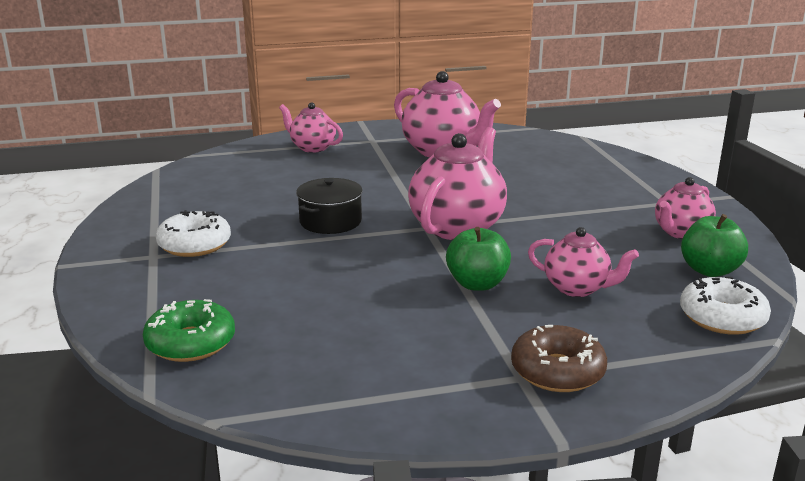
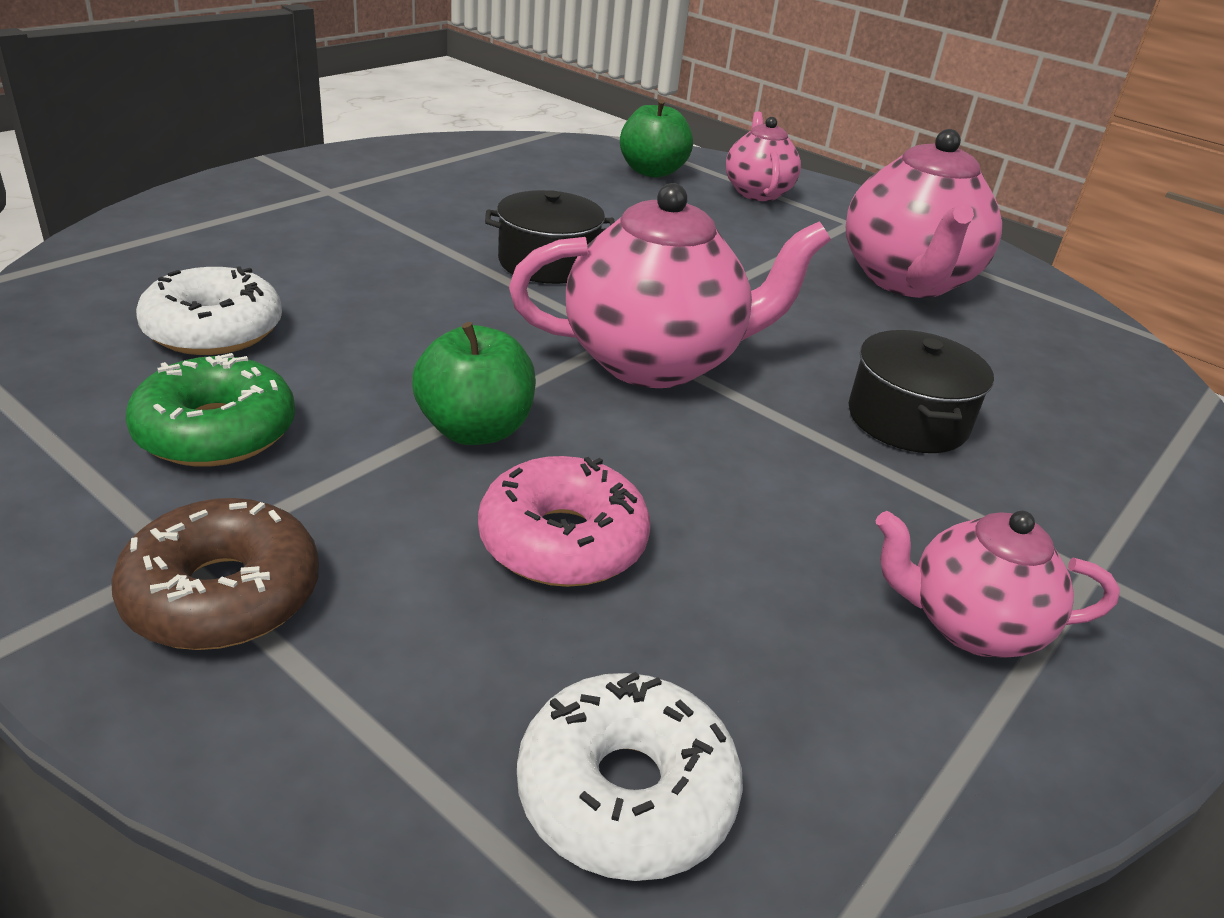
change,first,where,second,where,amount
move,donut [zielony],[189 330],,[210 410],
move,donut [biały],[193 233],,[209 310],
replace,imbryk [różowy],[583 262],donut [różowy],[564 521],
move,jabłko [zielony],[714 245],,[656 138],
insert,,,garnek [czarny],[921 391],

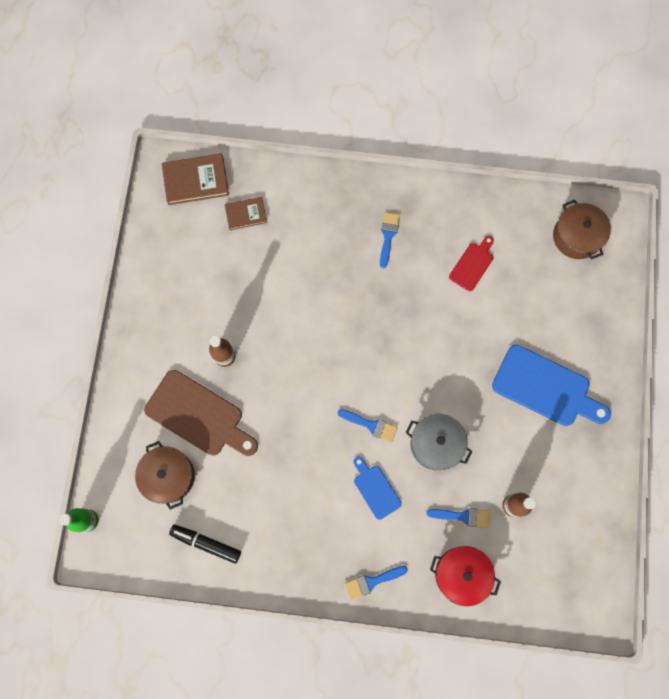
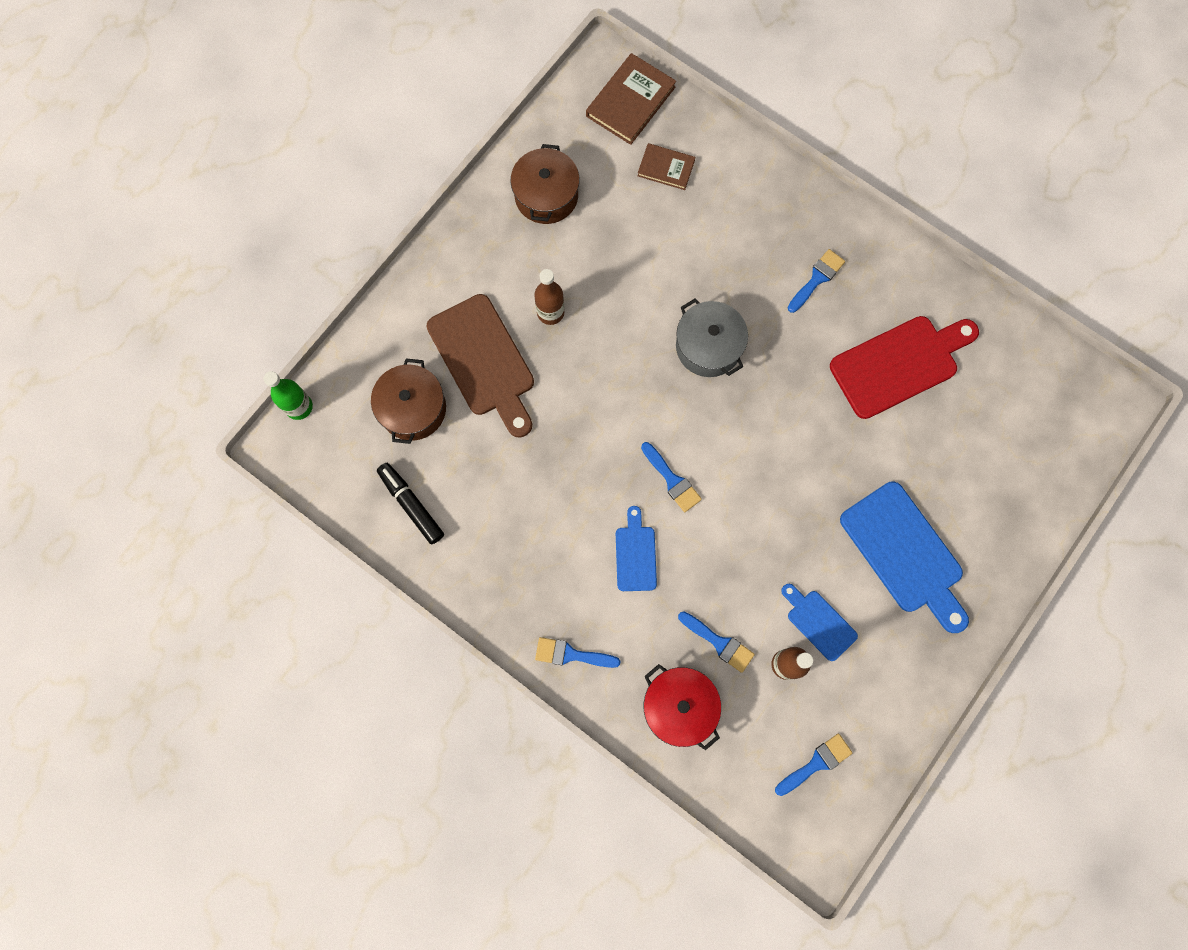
change,first,where,second,where,amount
rotate,książka [brązowy],[195 179],,[631 99],75 degrees counterclockwise
move,garnek [szary],[439 442],,[712 338],
resize,deska do krojenia [czerwony],[471 263],,[904 367],x1.86
move,garnek [brązowy],[582 229],,[545 184],
insert,,,pędzel [niebieski],[814 765],
insert,,,deska do krojenia [niebieski],[819 622],

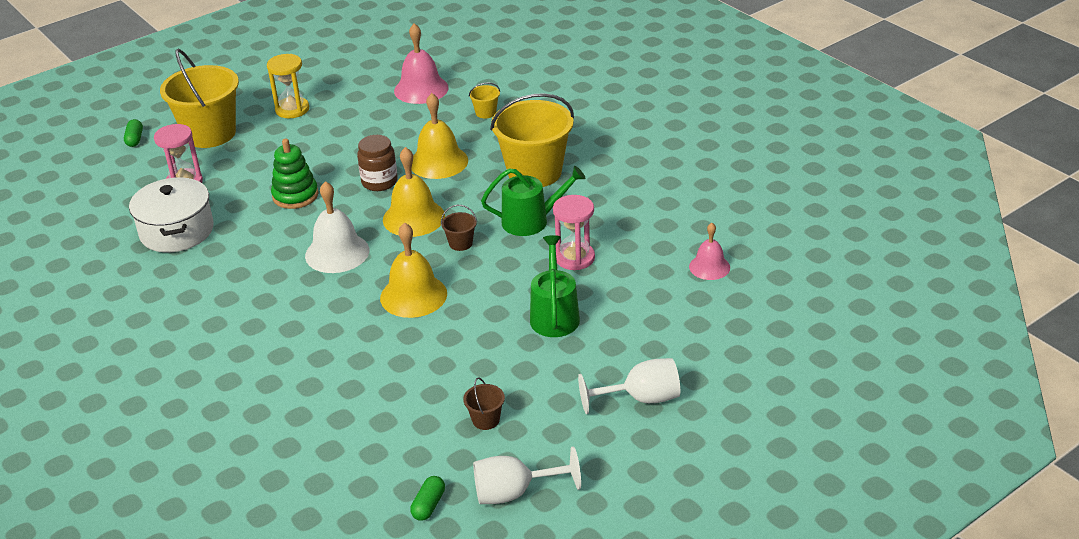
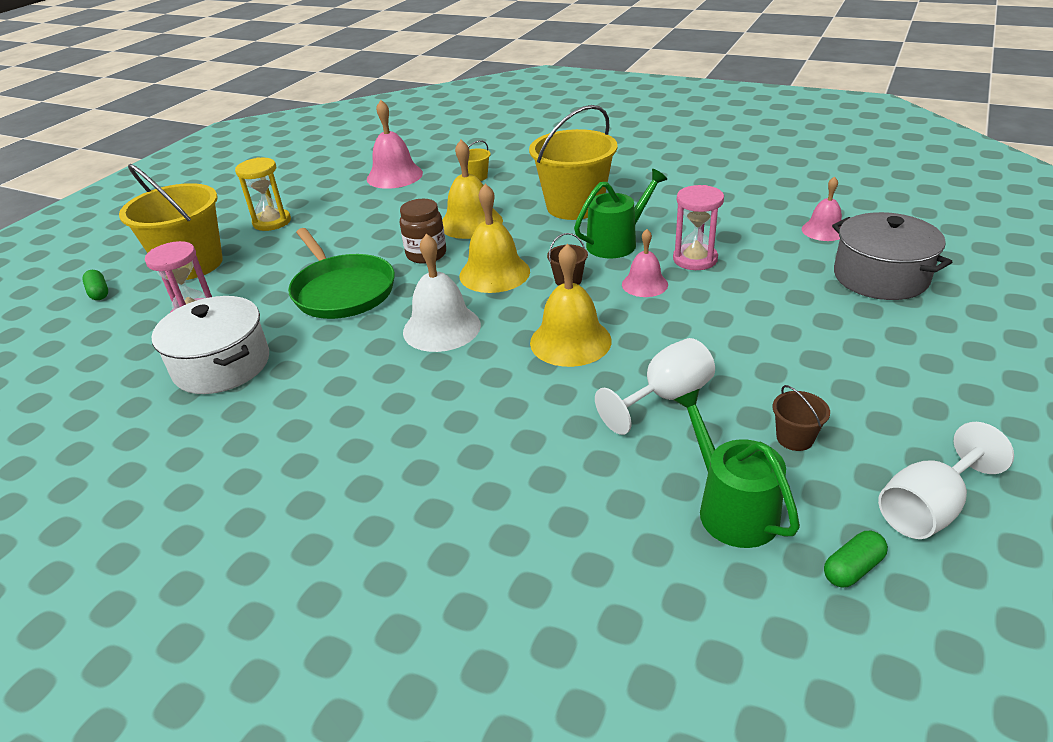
change,first,where,second,where,amount
replace,zabawka nakładanka [zielony],[294 173],patelnia [zielony],[341 273],
rotate,kapsułka [zielony],[427 498],,[856 559],60 degrees clockwise
move,konewka [zielony],[555 286],,[737 468],
move,kielich [biały],[629 386],,[655 386],
insert,,,dzwonek [różowy],[645 263],
insert,,,garnek [szary],[892 256],

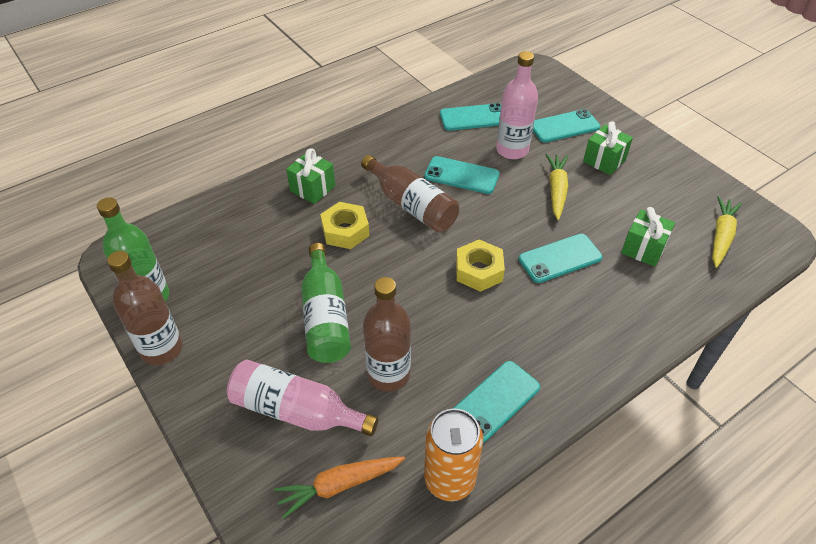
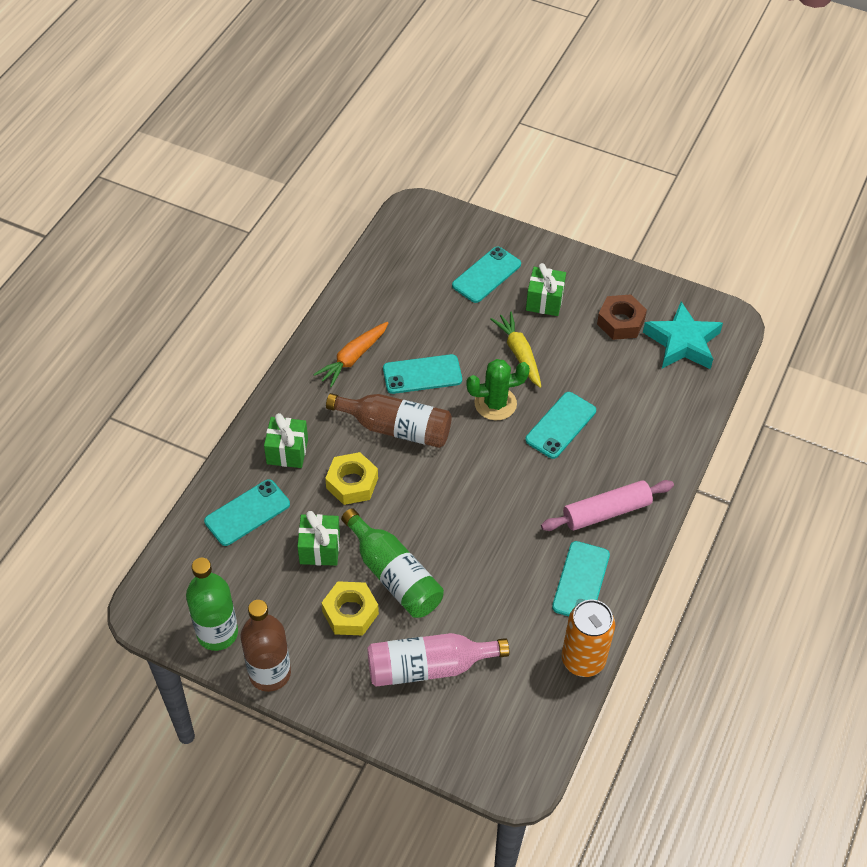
change,first,where,second,where,amount
move,marchewka [pomarańczowy],[339 488],,[350 354],
delete,butelka [brązowy],[387 334],,,
move,telefon [turkusowy],[470 117],,[247 512],
move,nakrętka [żółty],[480 265],,[350 608],
delete,butelka [różowy],[517 105],,,
move,prezent [zielony],[648 237],,[318 538],
replace,marchewka [żółty],[727 232],gwiazda [turkusowy],[683 335],
insert,,,kaktus [zielony],[498 389],
insert,,,wałek do ciasta [różowy],[607 505],
insert,,,nakrętka [brązowy],[622 317],

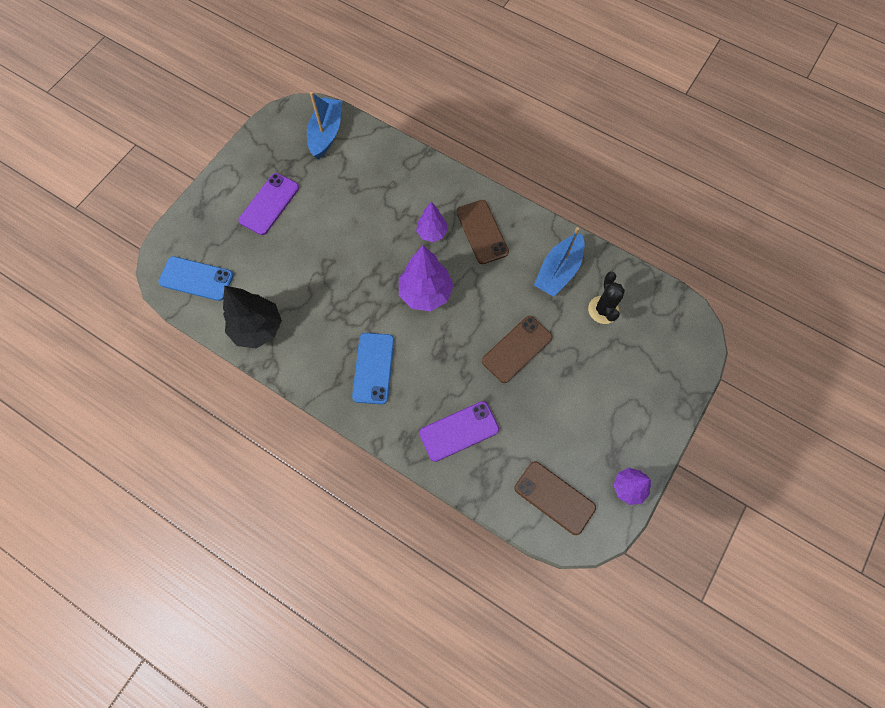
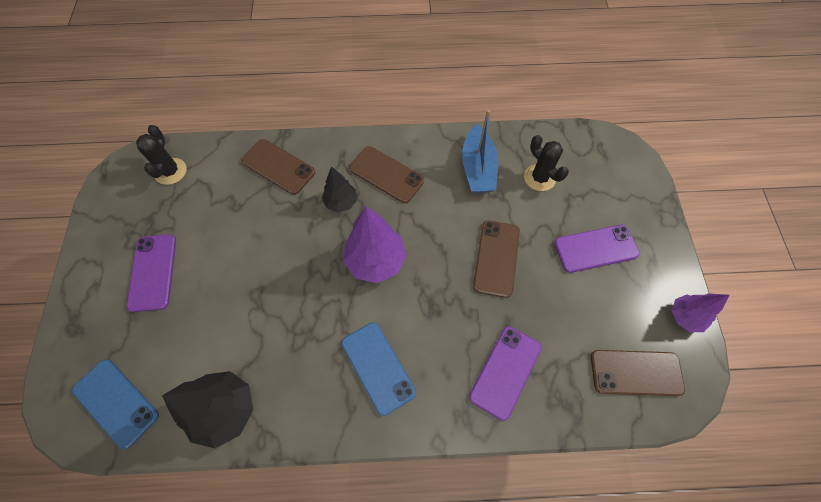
change,first,where,second,where,amount
rotate,telefon [niebieski],[196 278],,[115 404],60 degrees clockwise
replace,łódka [niebieski],[324 125],kaktus [czarny],[161 155],
recolor,drzewko [fioletowy],[432 222],drzewko [czarny],[339 189],
insert,,,telefon [brązowy],[278 167],
insert,,,telefon [fioletowy],[597 249],

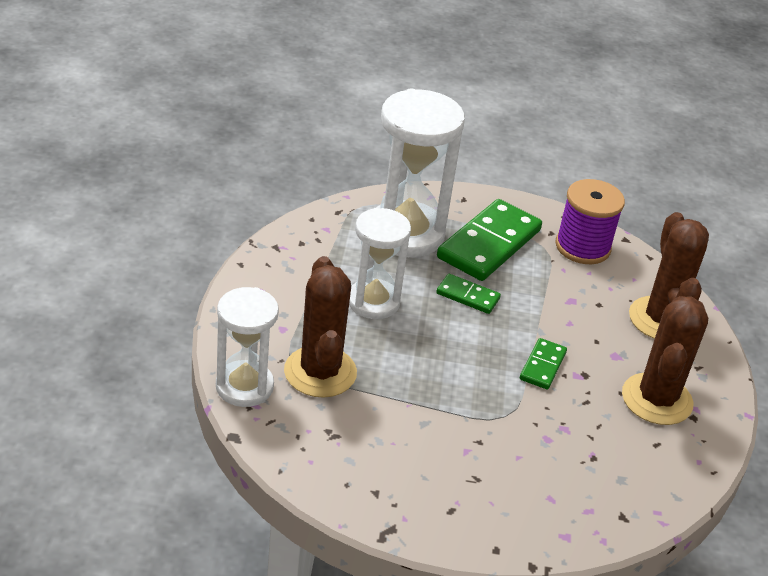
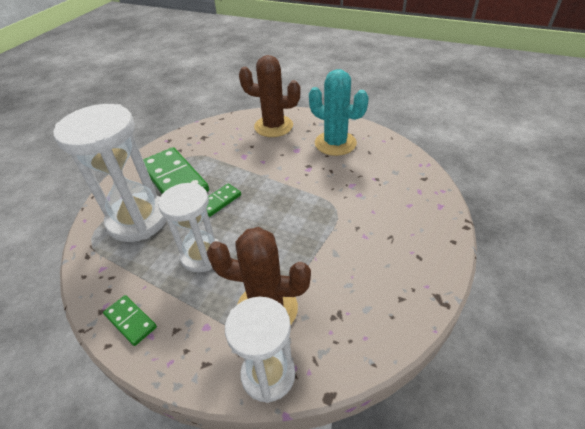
change,first,where,second,where,amount
move,kostka domina [zielony],[543 363],,[130 320],
delete,szpulka [fioletowy],[590 221],,,
recolor,kaktus [brązowy],[665 360],kaktus [turkusowy],[339 112],

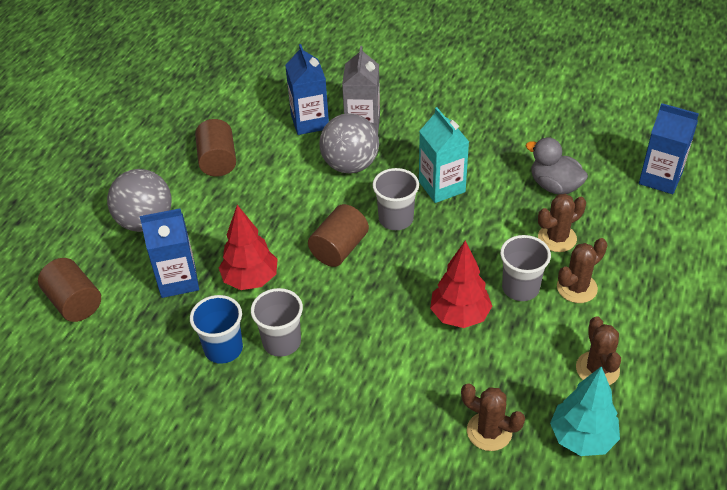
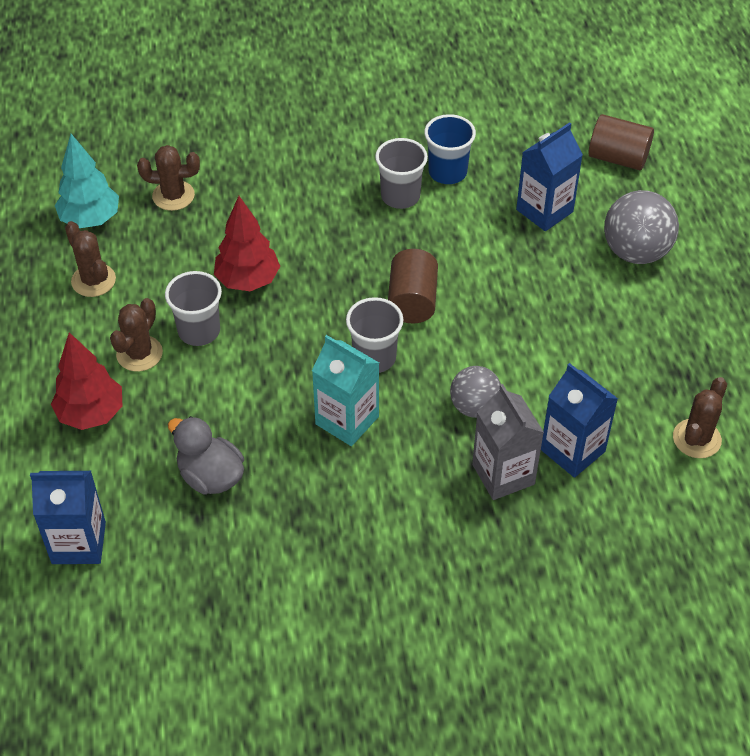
change,first,where,second,where,amount
delete,walec [brązowy],[215 148],,,
move,drzewko [czerwony],[248 247],,[87 381],
resize,piłka [szary],[349 143],,[475 392],x0.65
rotate,kaczka [szary],[557 165],,[206 455],150 degrees counterclockwise
move,kaktus [brązowy],[562 223],,[700 417],

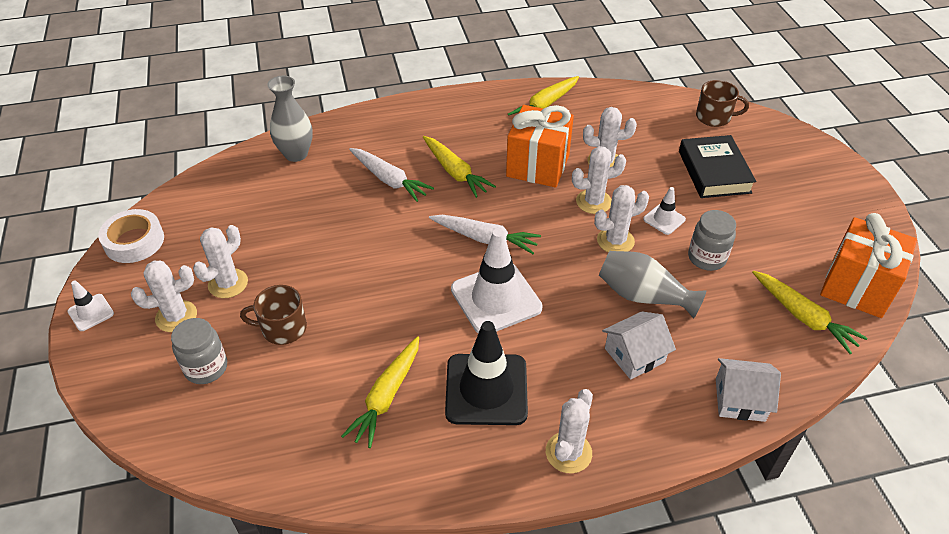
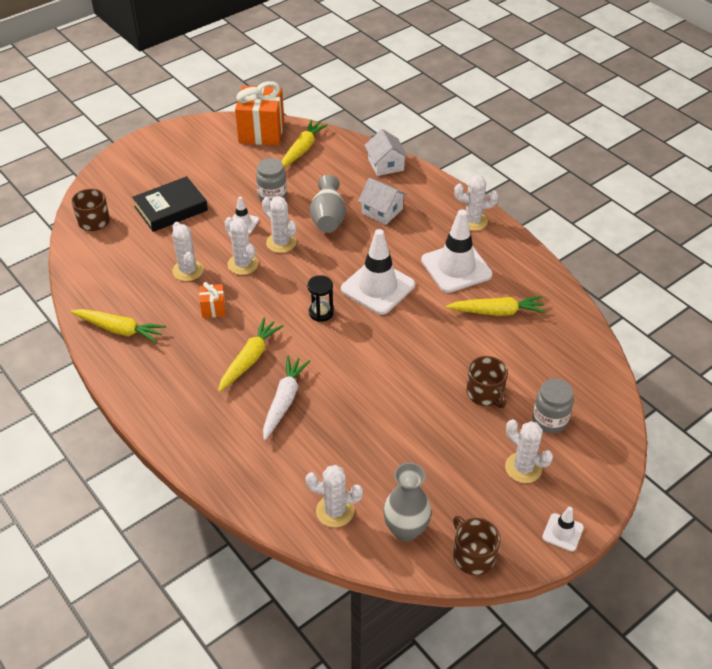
change,first,where,second,where,amount
replace,taśma klejąca [biały],[131 236],kubek [brązowy],[477 545],
move,kaktus [biały],[220 261],,[334 496],
move,wazon [szary],[290 119],,[407 502],
replace,marchewka [biały],[485 234],klepsydra [czarny],[320 298],
recolor,pachołek [czarny],[486 373],pachołek [biały],[456 251],
resize,prezent [pomarańczowy],[540 146],,[212 300],x0.47

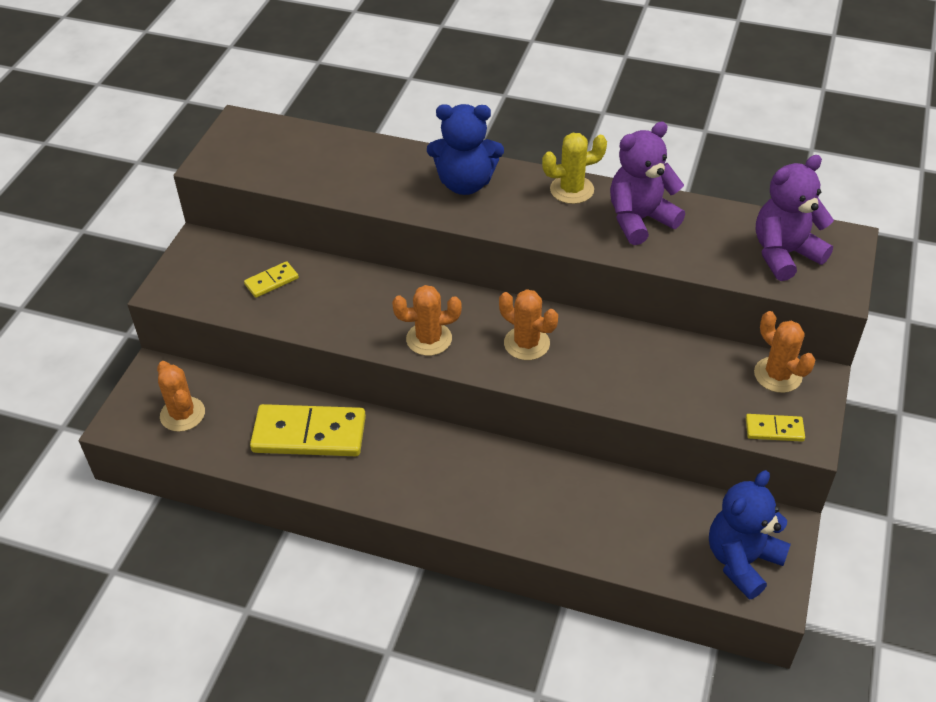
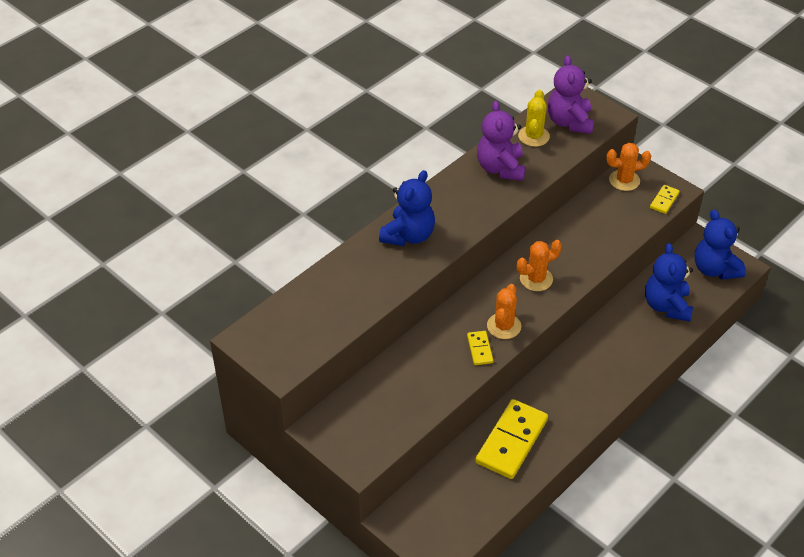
change,first,where,second,where,amount
delete,kaktus [pomarańczowy],[181 396],,,
move,kostka domina [żółty],[271 279],,[480 348],
move,kaktus [żółty],[574 168],,[534 118],
insert,,,miś [niebieski],[669 282],

